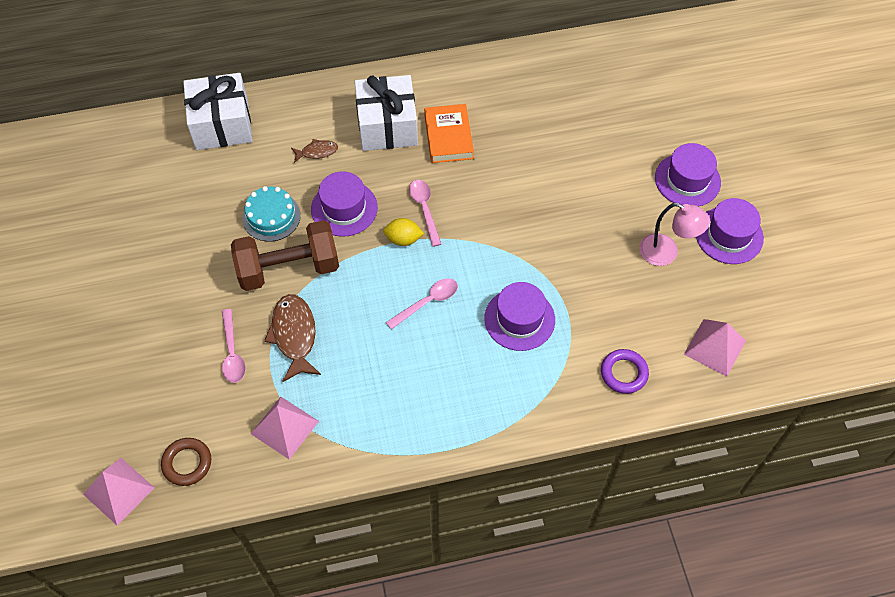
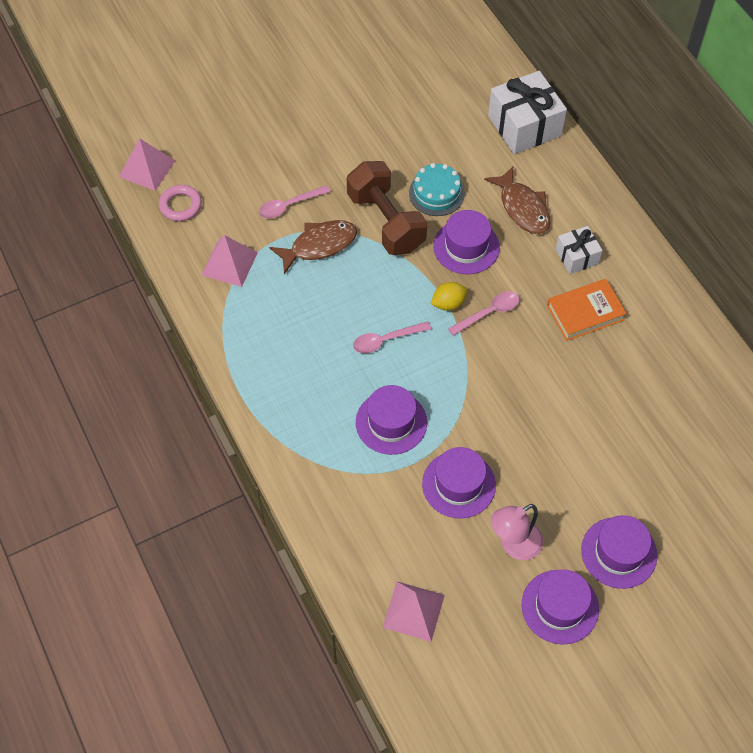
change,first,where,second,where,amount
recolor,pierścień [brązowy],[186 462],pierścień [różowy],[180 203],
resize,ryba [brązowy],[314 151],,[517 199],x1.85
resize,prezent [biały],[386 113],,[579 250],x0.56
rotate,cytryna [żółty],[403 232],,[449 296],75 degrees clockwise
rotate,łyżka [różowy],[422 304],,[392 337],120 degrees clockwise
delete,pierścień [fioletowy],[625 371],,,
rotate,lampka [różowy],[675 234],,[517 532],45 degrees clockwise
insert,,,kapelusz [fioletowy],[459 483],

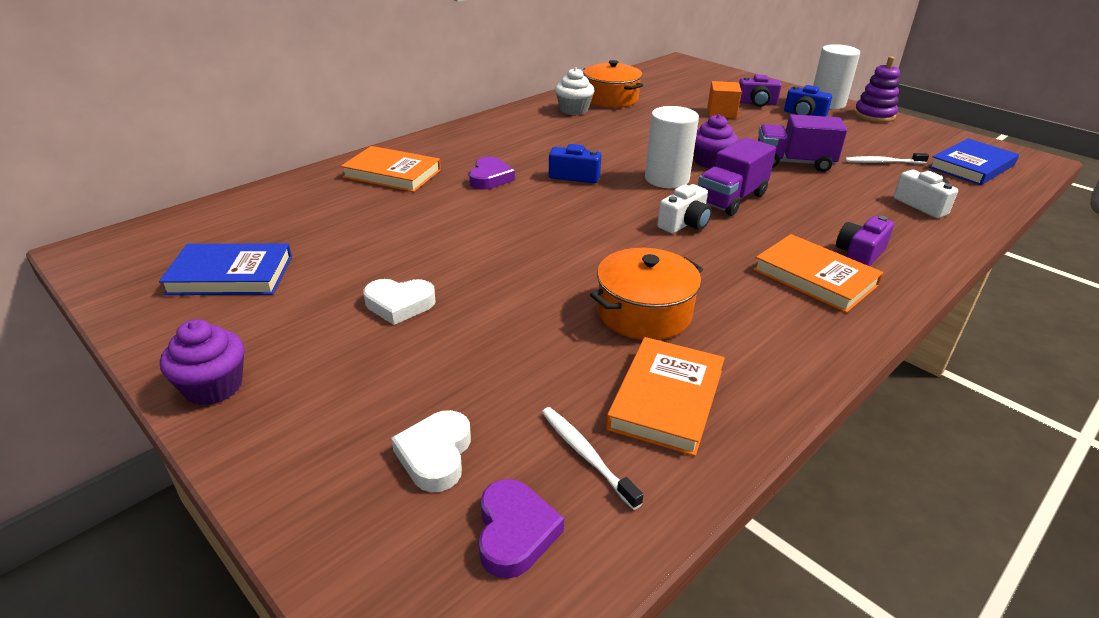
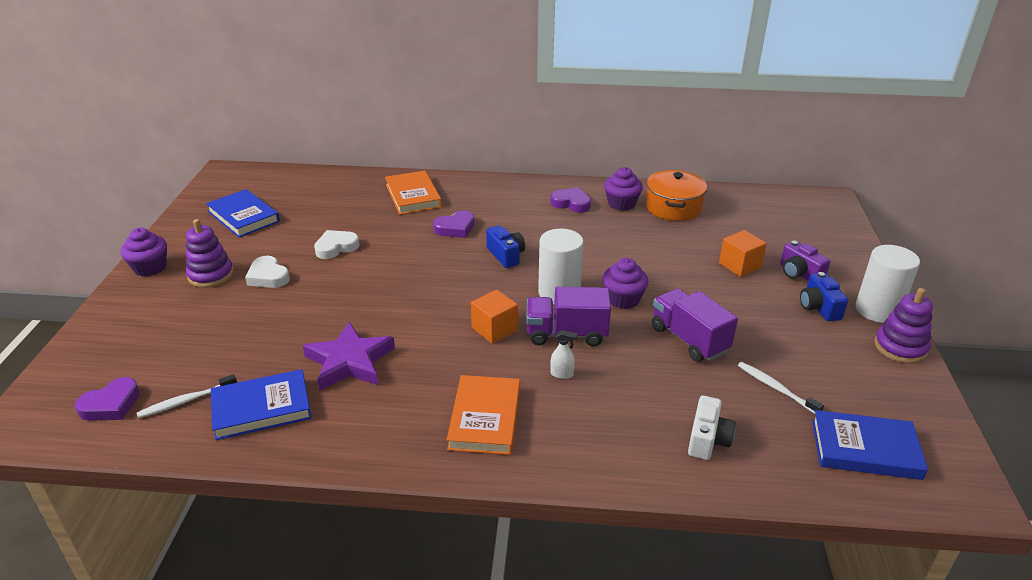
change,first,where,second,where,amount
move,serce [biały],[431 451],,[337 244],
rotate,szczoteczka do zębów [biały],[592 458],,[187 396],135 degrees counterclockwise
recolor,muffinka [biały],[575 91],muffinka [fioletowy],[623 189],
replace,garnek [pomarańczowy],[646 294],gwiazda [fioletowy],[349 356],
recolor,książka [pomarańczowy],[665 396],książka [niebieski],[261 404],
replace,aparat fotograficzny [biały],[684 208],sześcian [pomarańczowy],[494 317],
delete,aparat fotograficzny [fioletowy],[865 241],,,
insert,,,zabawka nakładanka [fioletowy],[210 253],
insert,,,serce [fioletowy],[570 200],
insert,,,spryskiwacz [biały],[563 354],

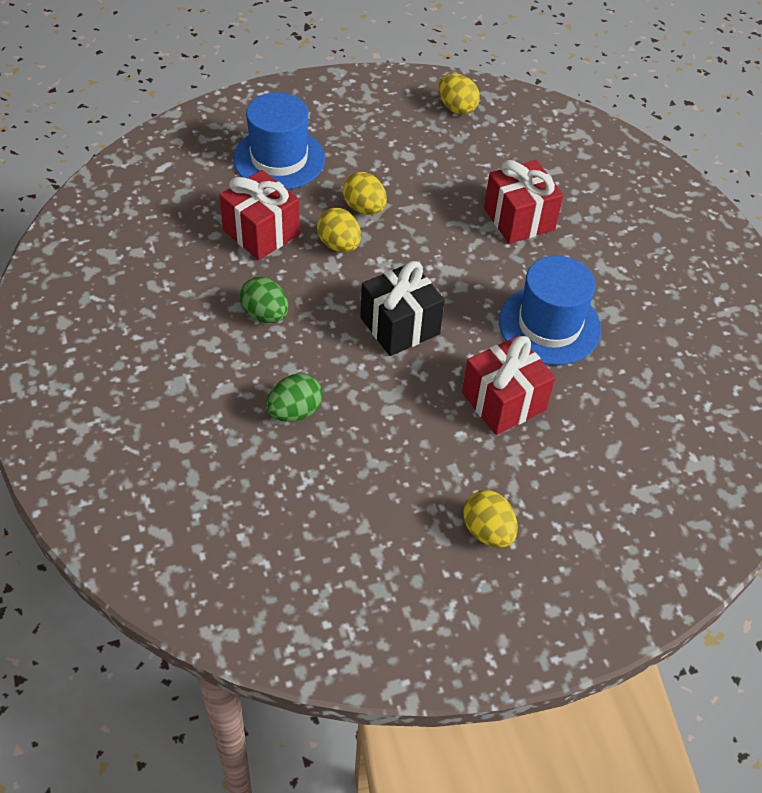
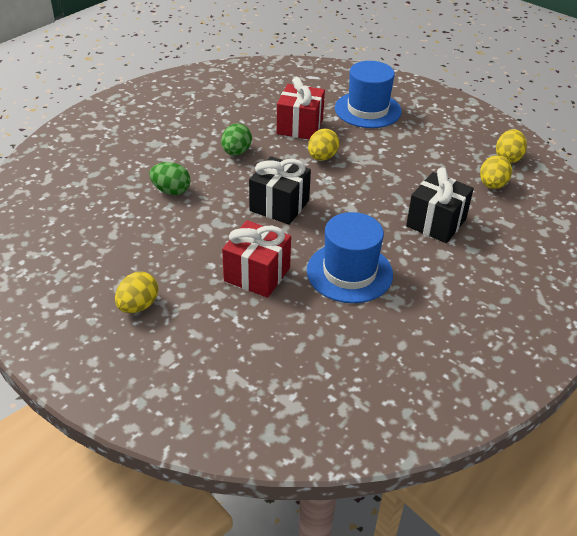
change,first,where,second,where,amount
move,jajko [żółty],[365 193],,[496 172],
recolor,prezent [czerwony],[523 202],prezent [czarny],[440 205],

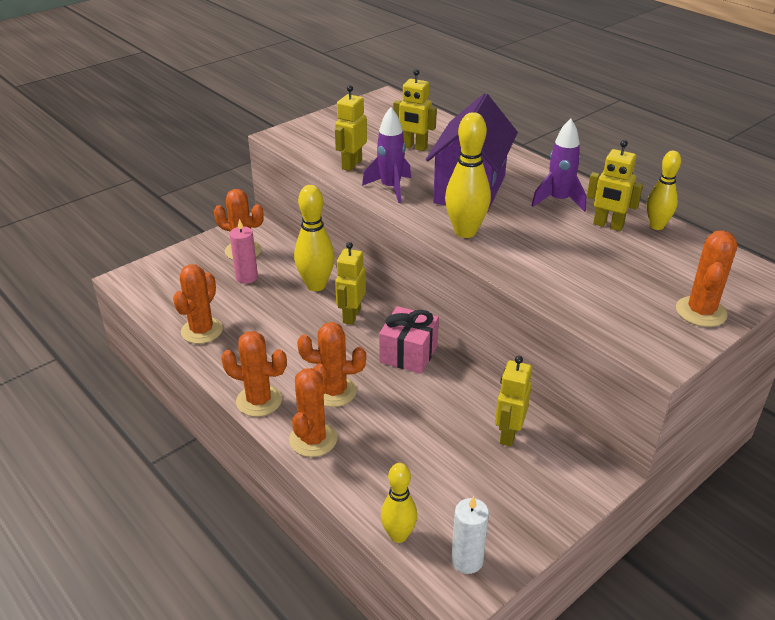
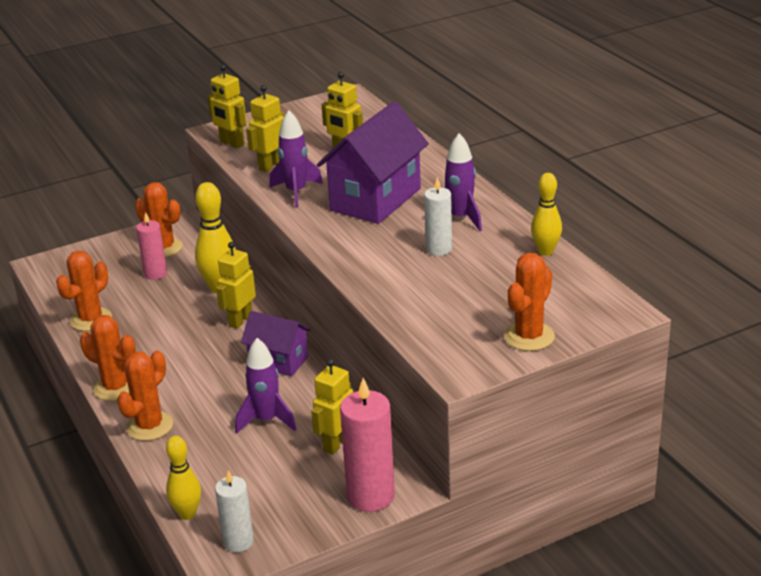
change,first,where,second,where,amount
delete,kaktus [pomarańczowy],[331 364],,,
replace,prezent [różowy],[409 340],domek [fioletowy],[276 343],
delete,kręgiel [żółty],[468 175],,,
move,robot [żółty],[615 185],,[227 106],
insert,,,rakieta [fioletowy],[266 386],
insert,,,świeca [różowy],[367 445],
insert,,,świeca [biały],[438 216],

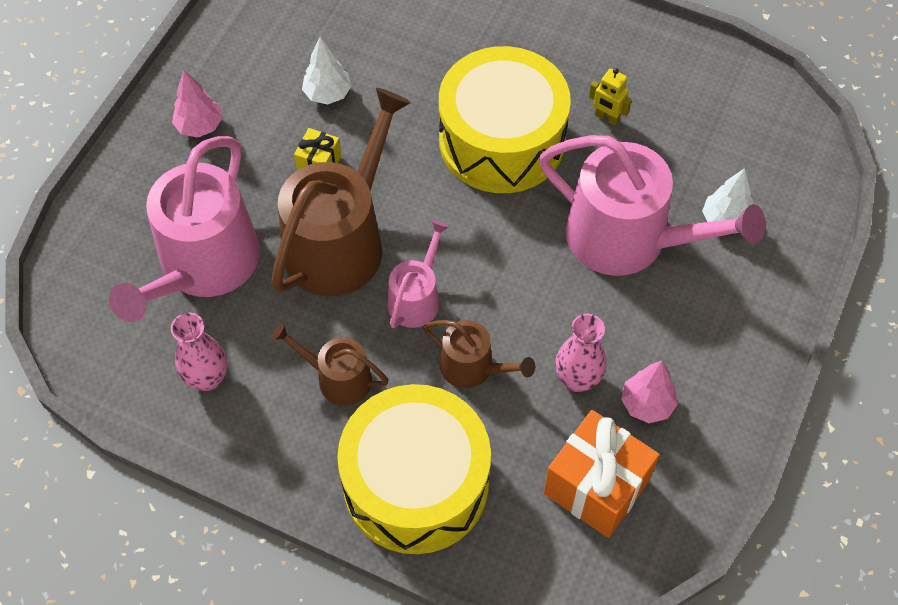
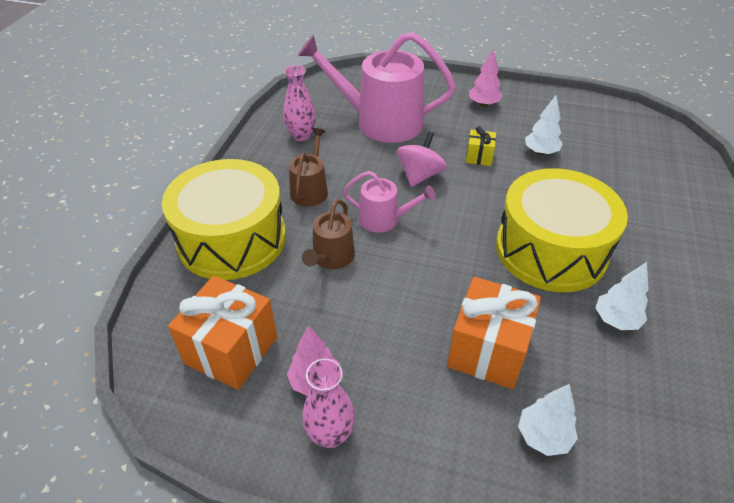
change,first,where,second,where,amount
replace,konewka [brązowy],[341 192],bączek [różowy],[422 159],
replace,konewka [różowy],[652 205],prezent [pomarańczowy],[494 333],
move,wazon [różowy],[580 353],,[328 403],
replace,robot [żółty],[610 97],drzewko [biały],[622 296],

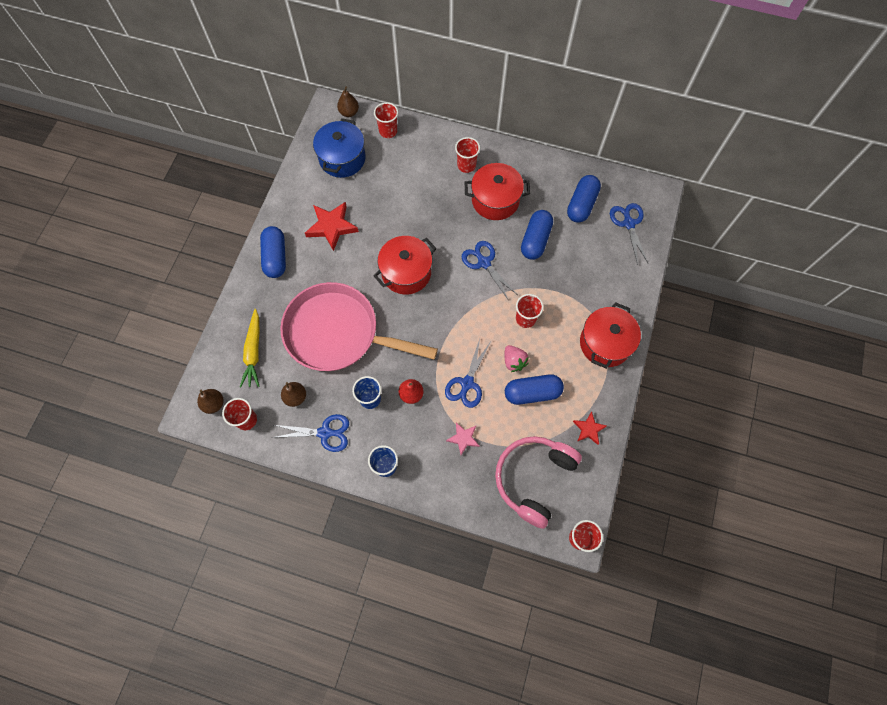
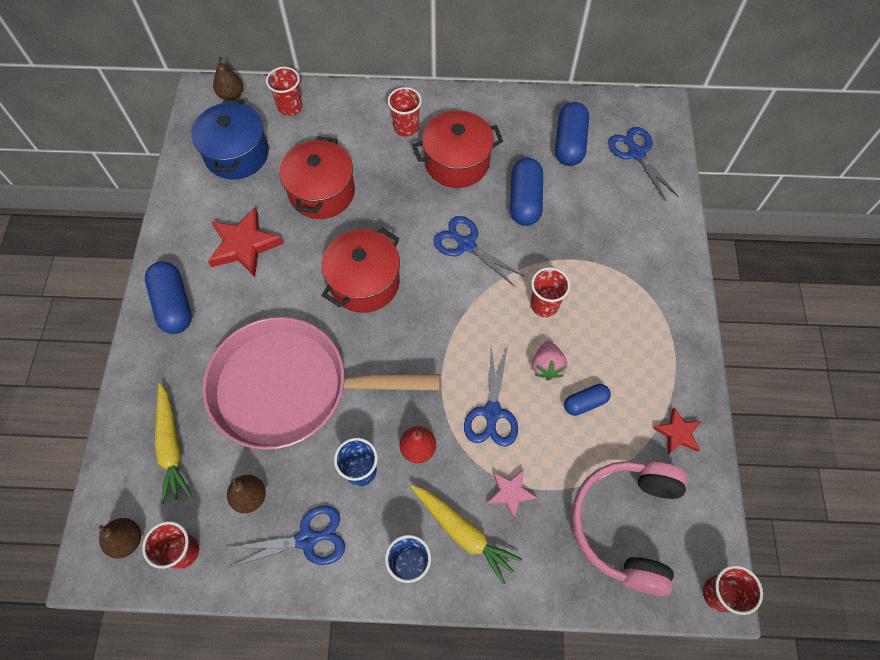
change,first,where,second,where,amount
rotate,truskawka [różowy],[517 358],,[549 361],45 degrees clockwise
resize,kapsułka [niebieski],[534 389],,[587 400],x0.58
move,garnek [czerwony],[610 335],,[317 177],
insert,,,marchewka [żółty],[466 534],

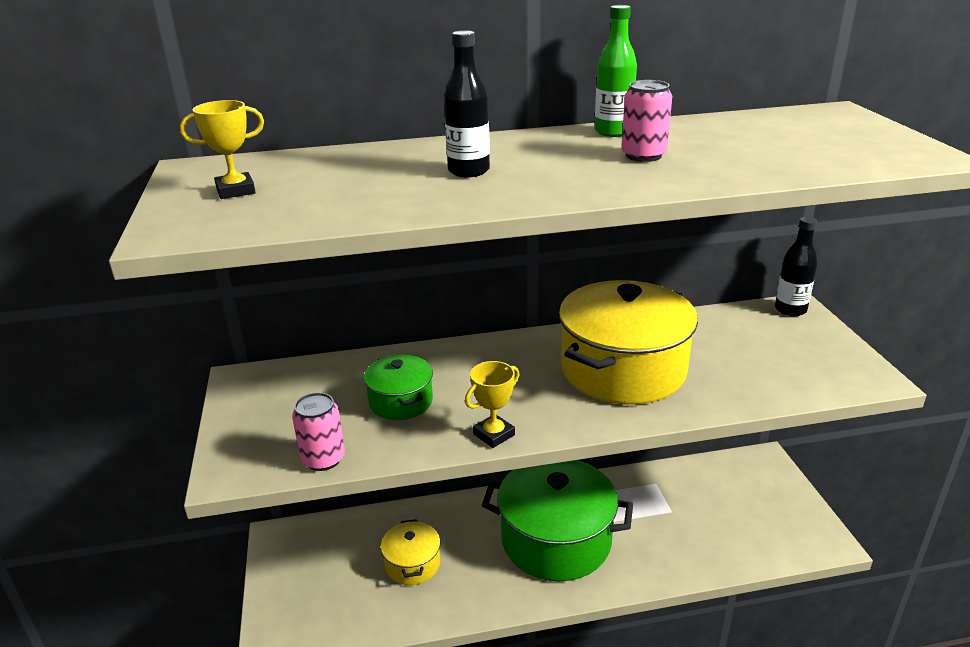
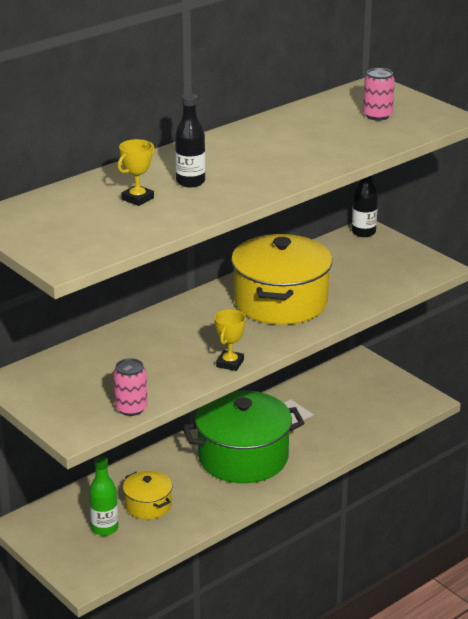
change,first,where,second,where,amount
move,puchar [żółty],[222 149],,[136 172],
delete,garnek [zielony],[398 387],,,
move,butelka [zielony],[616 71],,[103 496],
move,puszka [różowy],[646 121],,[379 94],

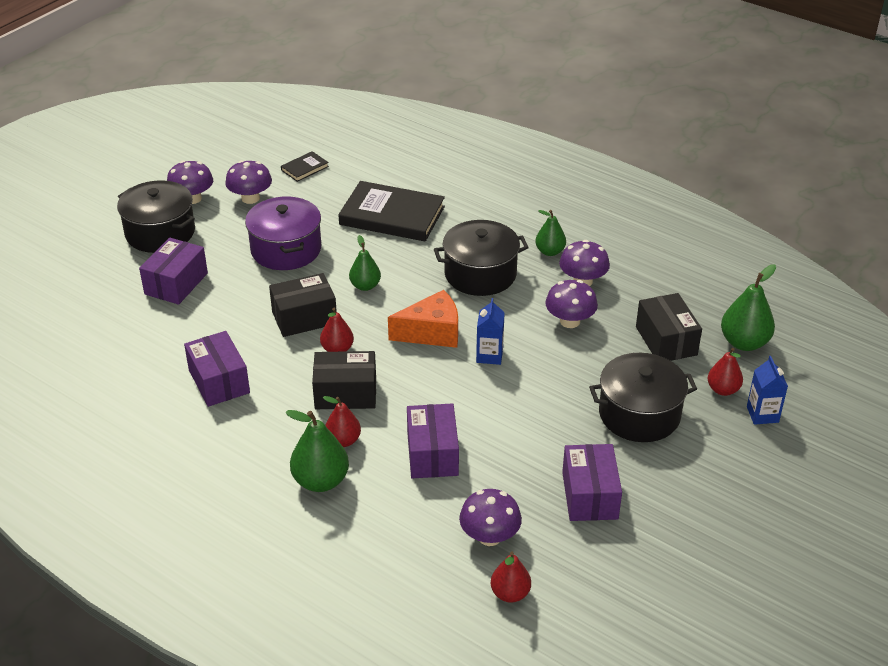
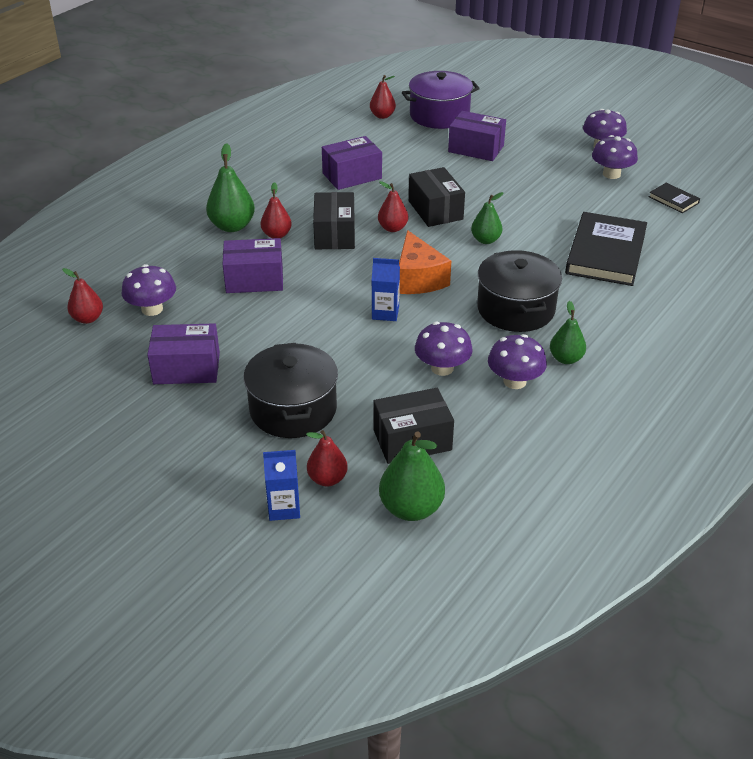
change,first,where,second,where,amount
delete,garnek [czarny],[156 216],,,
move,garnek [fioletowy],[283 233],,[441 100],
insert,,,gruszka [czerwony],[383 97],

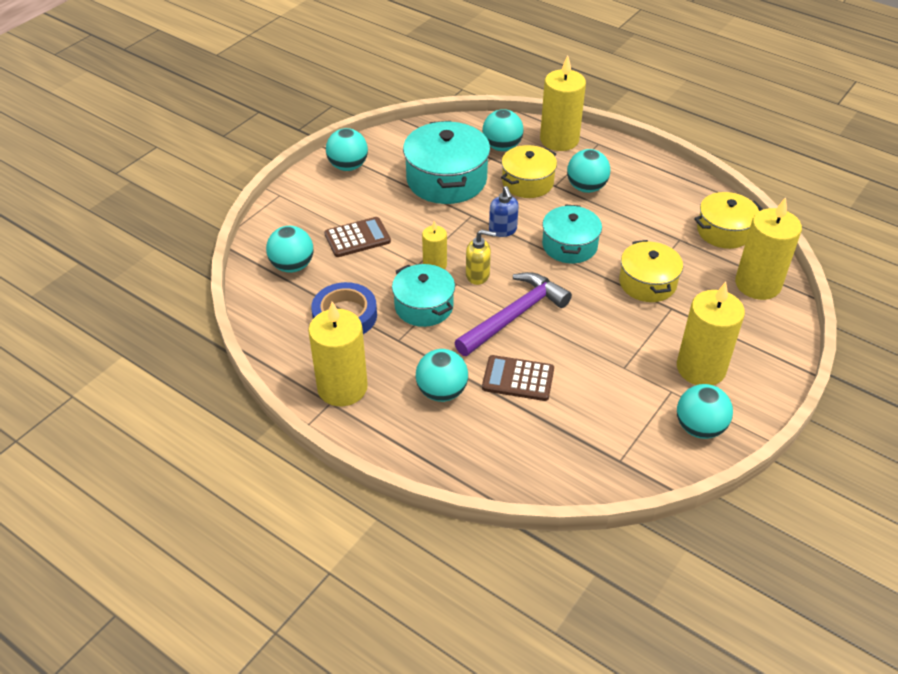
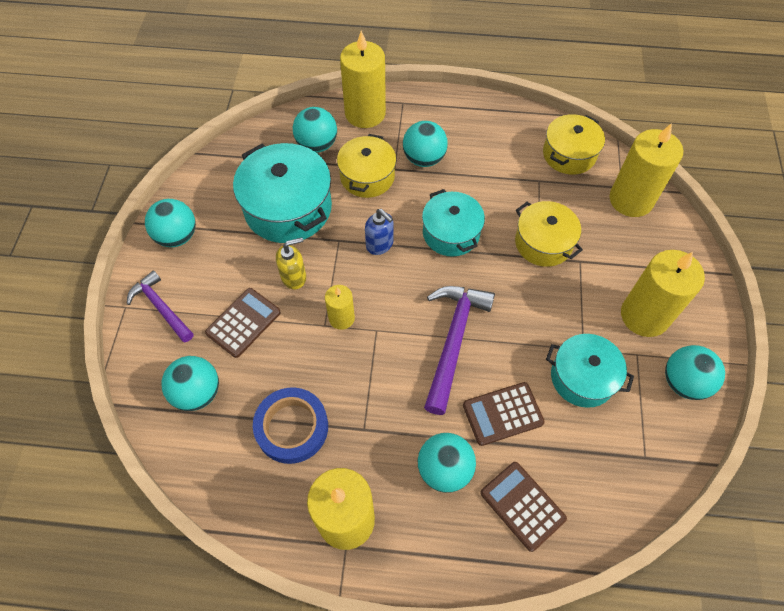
change,first,where,second,where,amount
move,garnek [turkusowy],[423 295],,[590 371],
move,dozownik mydła [żółty],[481 257],,[291 263],
insert,,,młotek [fioletowy],[160 306],
insert,,,kalkulator [brązowy],[523 507],

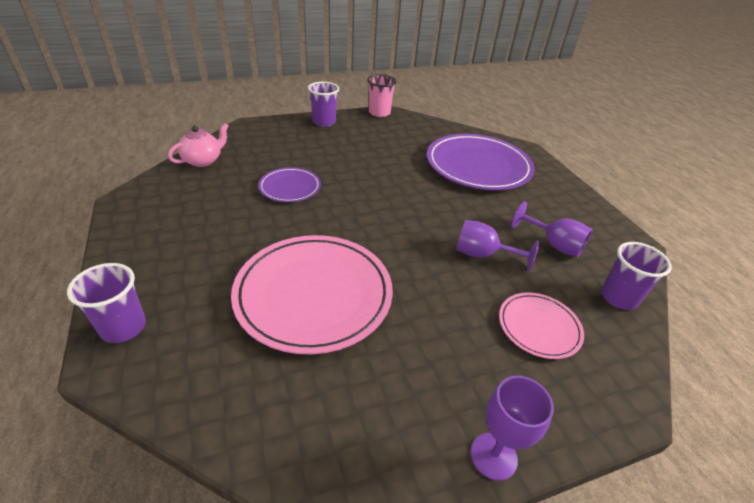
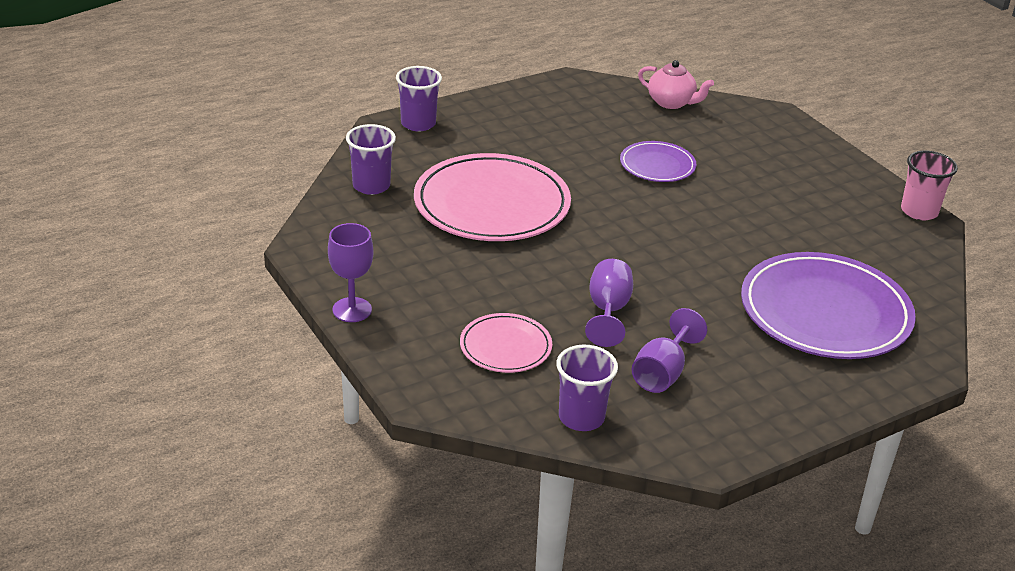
change,first,where,second,where,amount
move,szklanka [fioletowy],[323 104],,[371 159],

